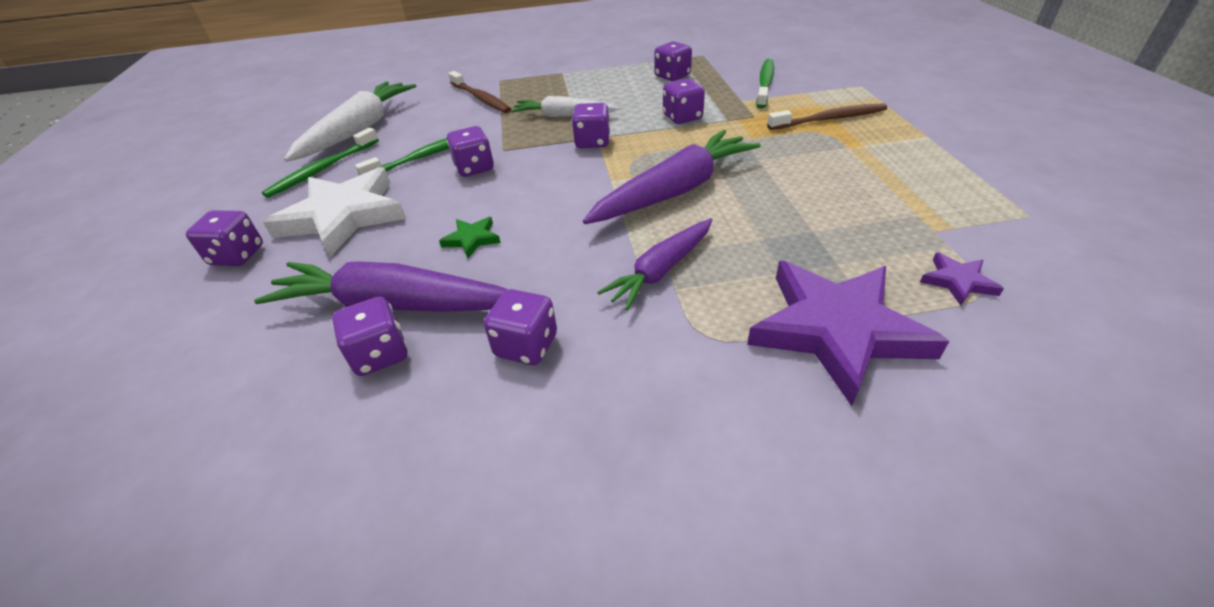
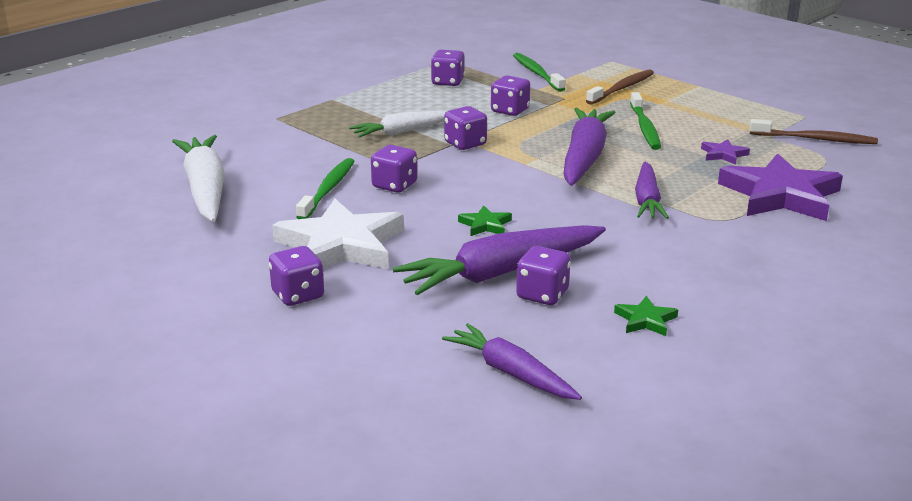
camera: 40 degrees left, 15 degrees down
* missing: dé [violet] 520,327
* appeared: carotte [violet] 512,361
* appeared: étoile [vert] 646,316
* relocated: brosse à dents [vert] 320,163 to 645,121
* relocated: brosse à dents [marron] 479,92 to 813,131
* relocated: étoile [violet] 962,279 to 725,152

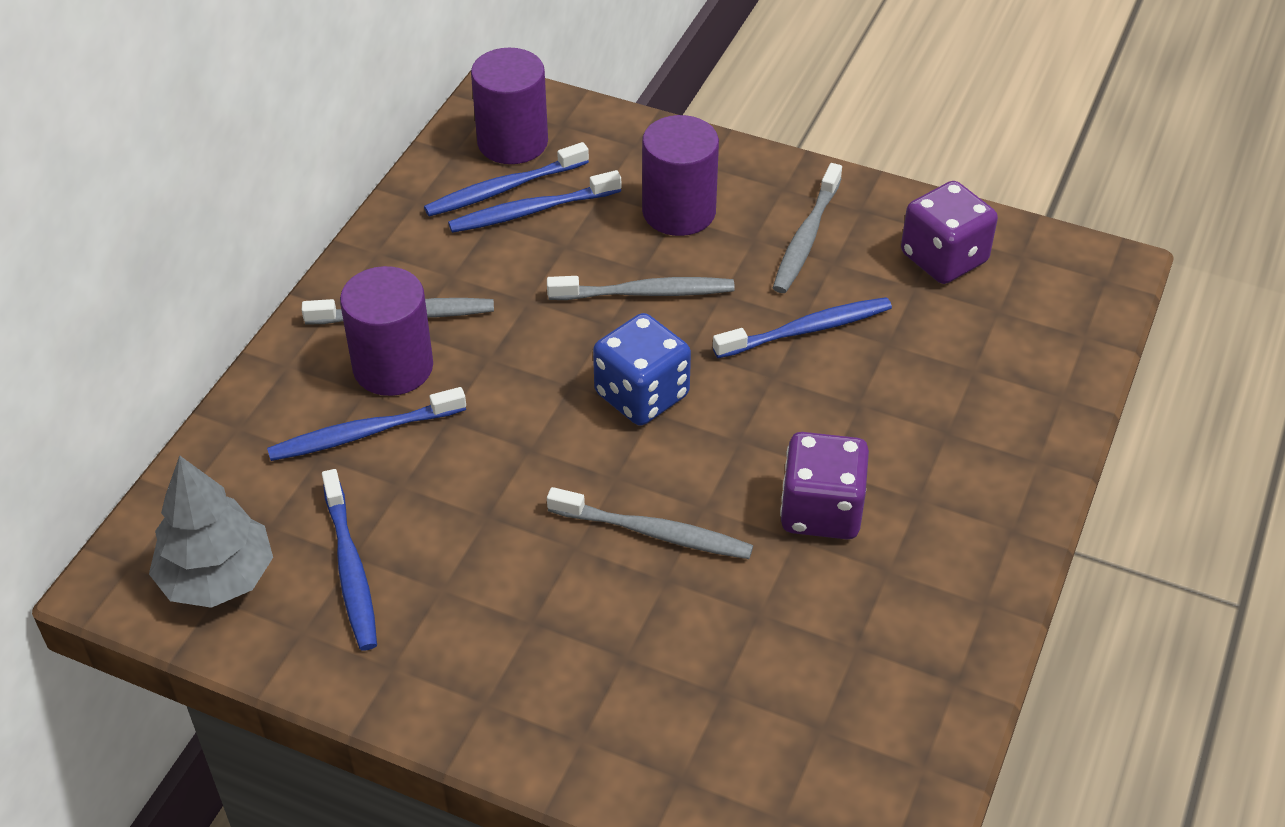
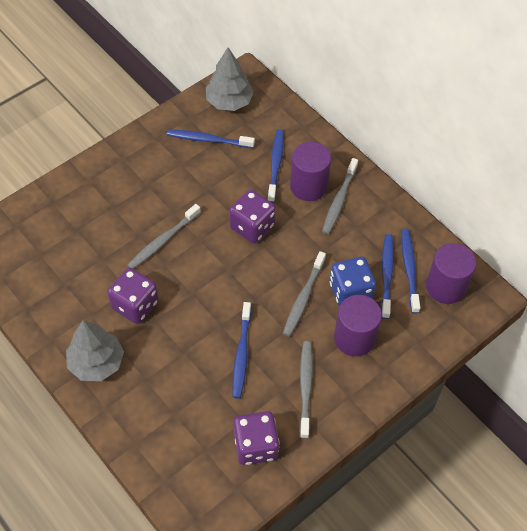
camera: 115 degrees right, 10 degrees up
* appeared: arbre [gris] 95,350
* appeared: dé [violet] 252,217
* relocated: dé [bleu] 642,369 to 353,281
* spun: brosse à dents [gris] 807,228 = 306,390 45 degrees clockwise

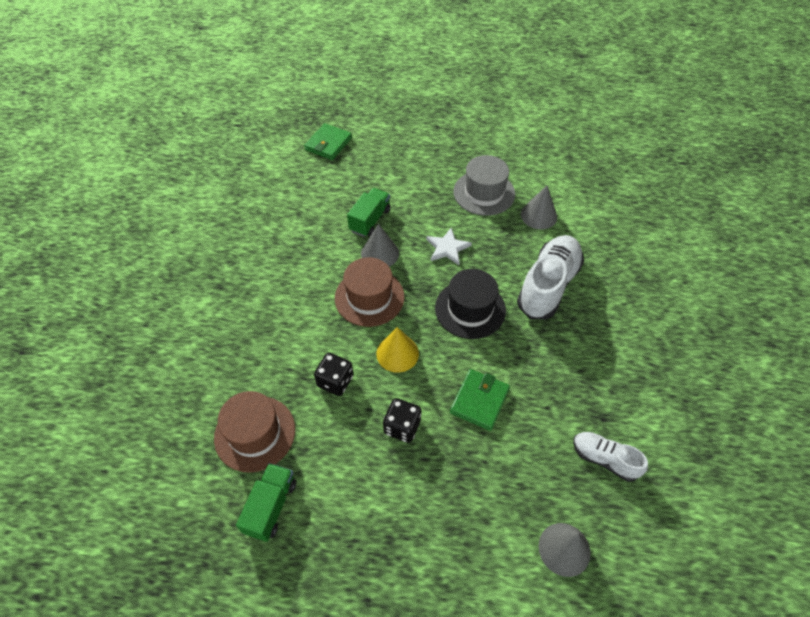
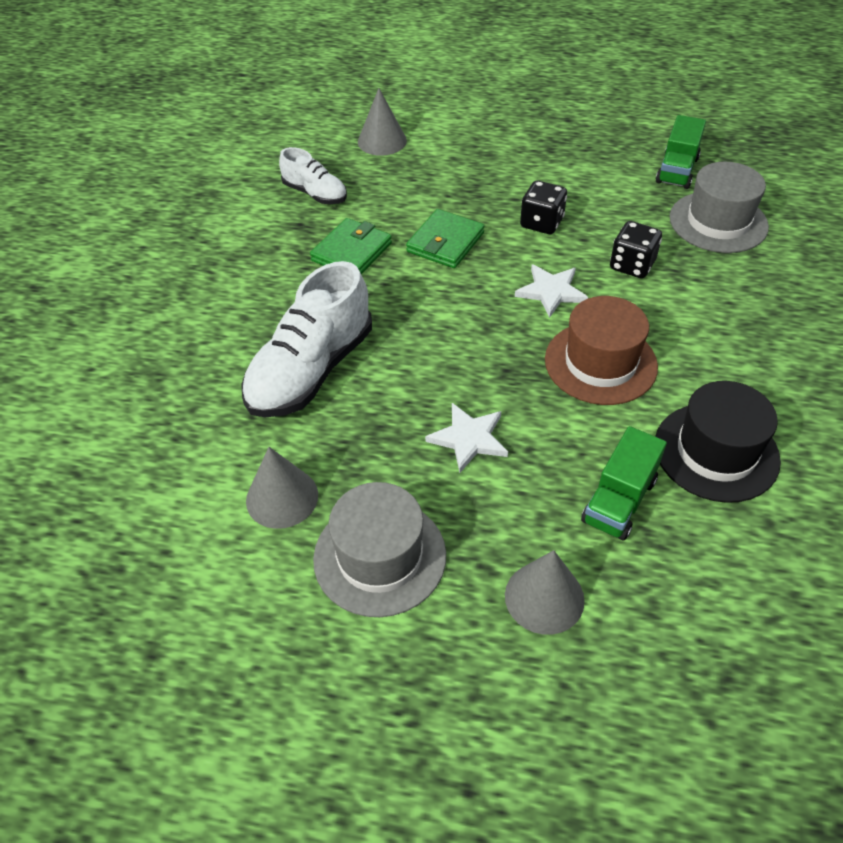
camera: 175 degrees left, 5 degrees down
* relocated: portefeuille [vert] 328,141 to 351,246
* relocated: cône [gris] 380,245 to 545,592
* relocated: chapeau [noir] 470,304 to 718,442
* exchanged: cône [jaune] 397,350 to étoile [blanc] 551,291
* colour: chapeau [marron] 254,432 to chapeau [gris] 719,207

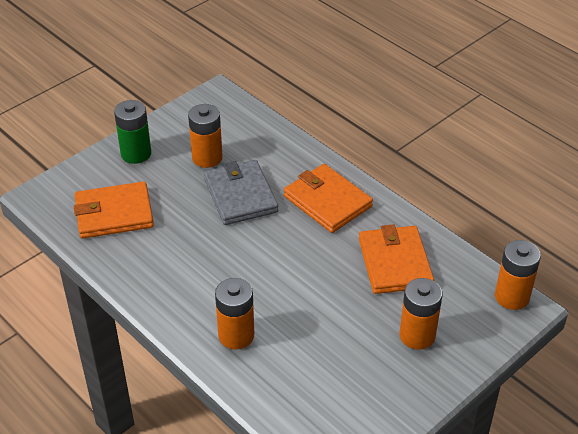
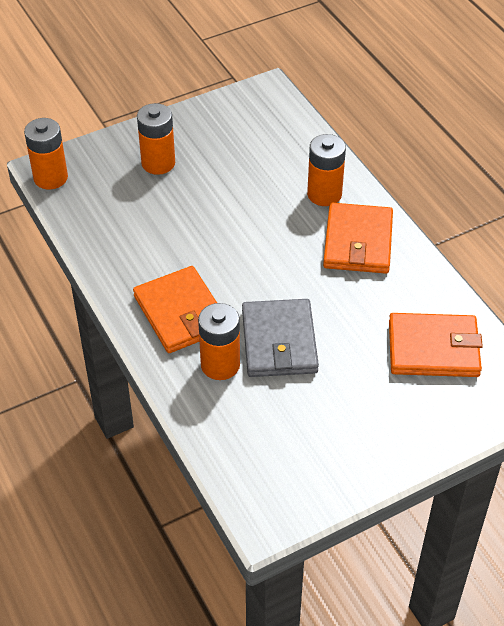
camera: 165 degrees left, 5 degrees up
* missing: pile [vert] 132,132
* relocated: pile [orange] 205,136 to 219,341
* relocated: portefeuille [orange] 396,259 to 358,238

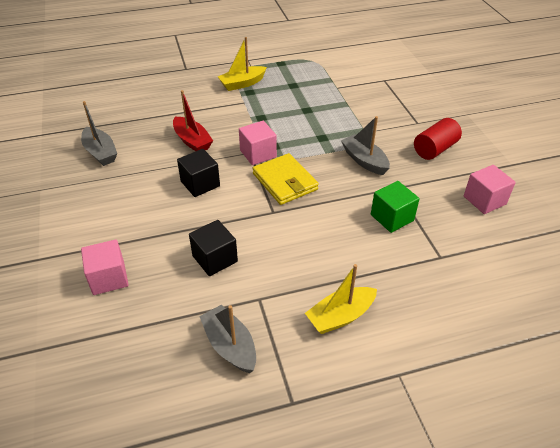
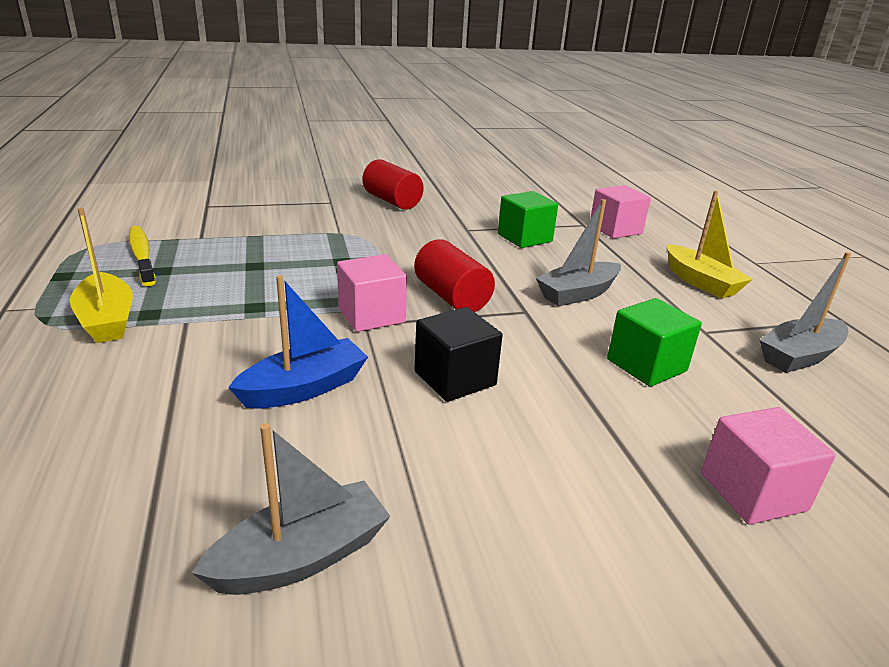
camera: 90 degrees left, 15 degrees down
* appeared: brosse à dents [jaune] 142,256
* relocated: bateau [gris] 365,145 to 578,252
* relocated: cube [rose] 490,189 to 620,212
* exchanged: portefeuille [jaune] 286,179 to cylindre [rouge] 454,275
* colour: bateau [rouge] 193,120 to bateau [bleu] 298,342
* colour: cube [noir] 213,248 to cube [vert] 654,342

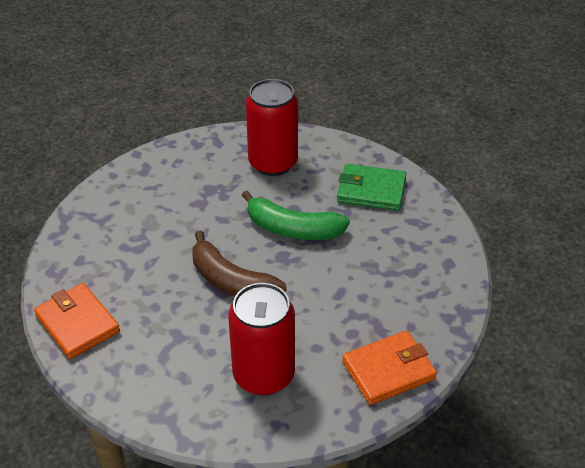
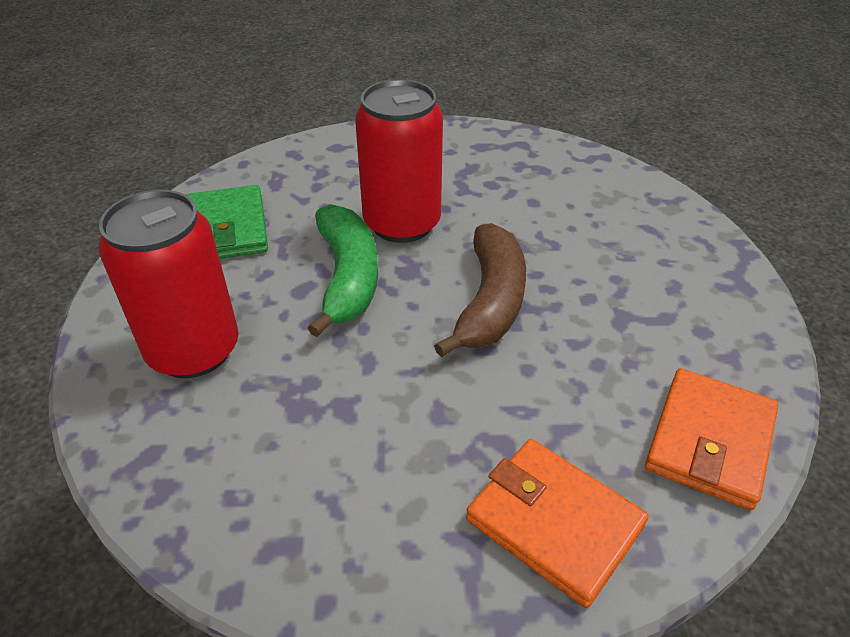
camera: 115 degrees left, 0 degrees up
* relocated: canette [rouge] 261,339 to 399,161
* relocated: portefeuille [orange] 389,368 to 557,523

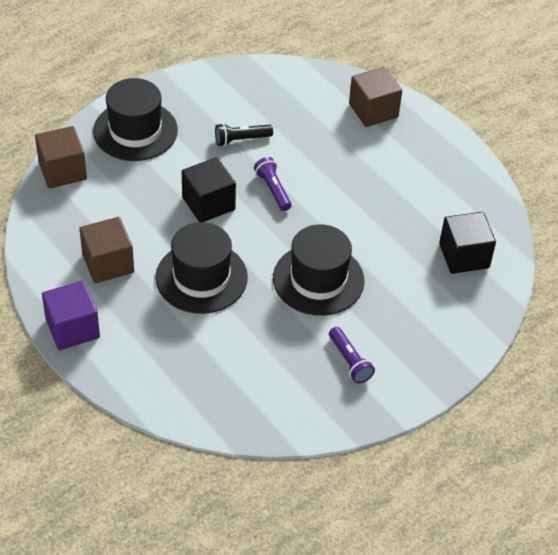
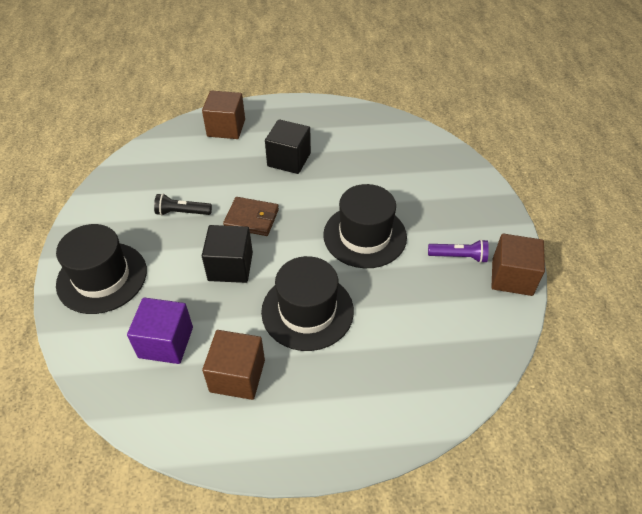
camera: 55 degrees left, 0 degrees up
* relocated: cube [marron] 61,157 to 518,265
* relocated: cube [violet] 71,315 to 160,330
* relocated: cube [noir] 467,243 to 288,146
* exchanged: lampe de poche [violet] 273,184 to portefeuille [marron] 251,216
* spun: lampe de poche [noir] 244,134 = 183,205 75 degrees clockwise

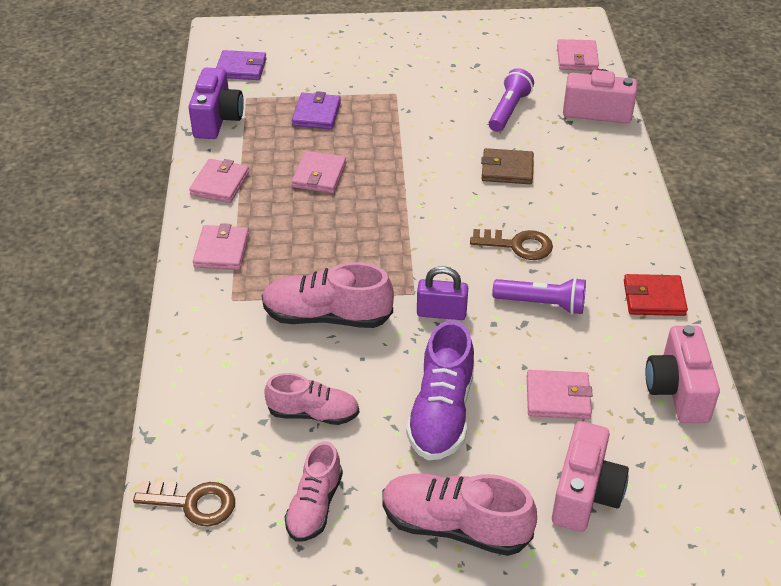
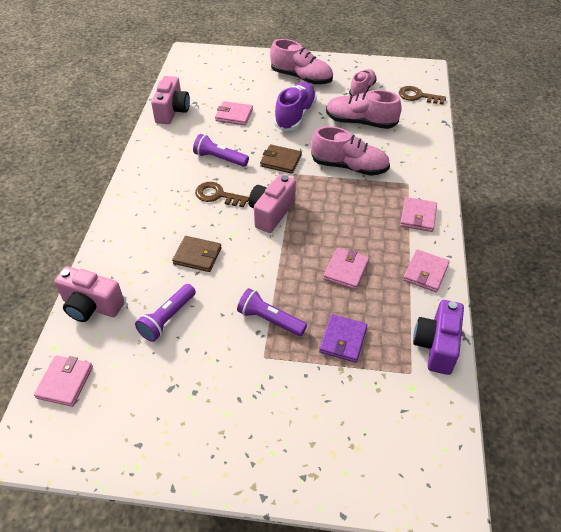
camera: 170 degrees left, 5 degrees up
* missing: portefeuille [violet] 241,65
* missing: portefeuille [rouge] 656,295
* appeared: lampe de poche [violet] 272,312
* relocated: appareil photo [rose] 590,476 to 272,203
* exchanged: cadenas [violet] 442,293 to portefeuille [marron] 281,159
* size: chaussure [rose] 311,399 = 364,109 x1.52

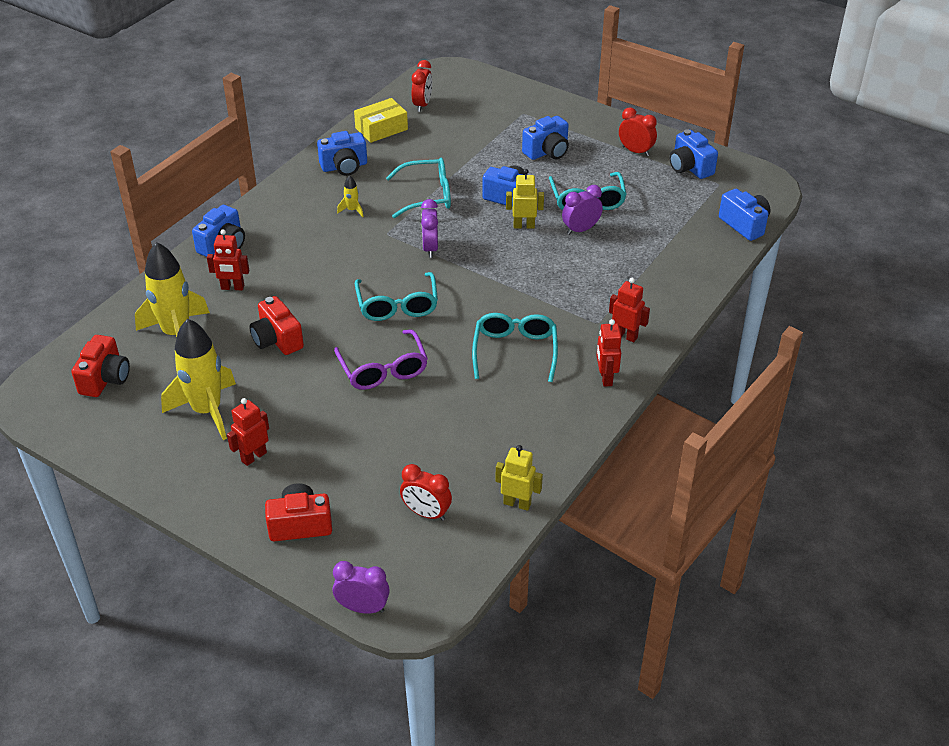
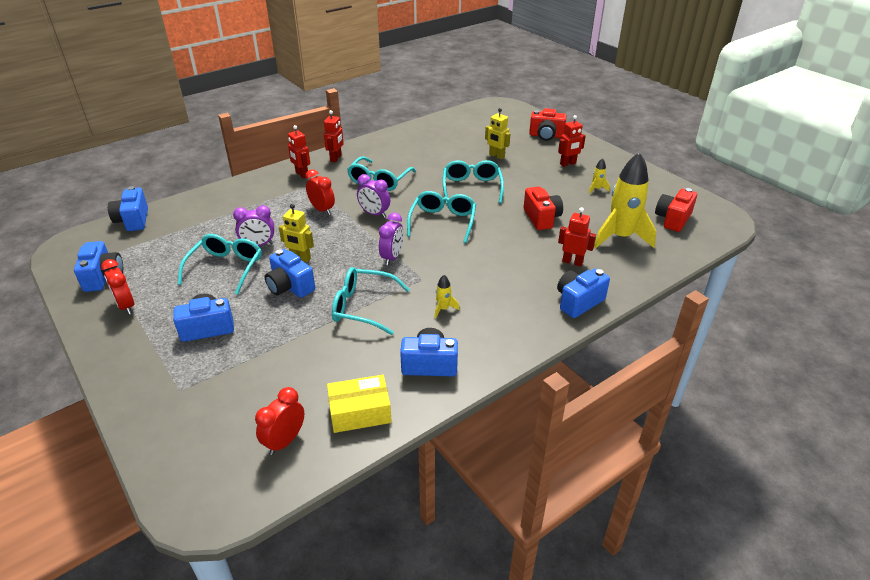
camera: 160 degrees left, 5 degrees down
* relocated: réveil [violet] 361,587 to 373,196
* relocated: réveil [rouge] 426,492 to 320,192
* relocated: robot [jaune] 519,478 to 497,133
* colour: lunettes [violet] 381,360 to lunettes [turquoise] 473,182
* size: fusée [jaune] 198,379 = 599,176 x0.41

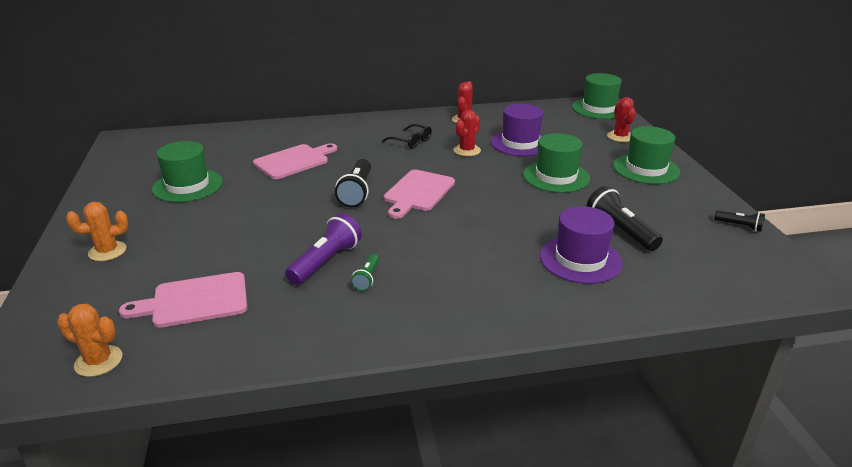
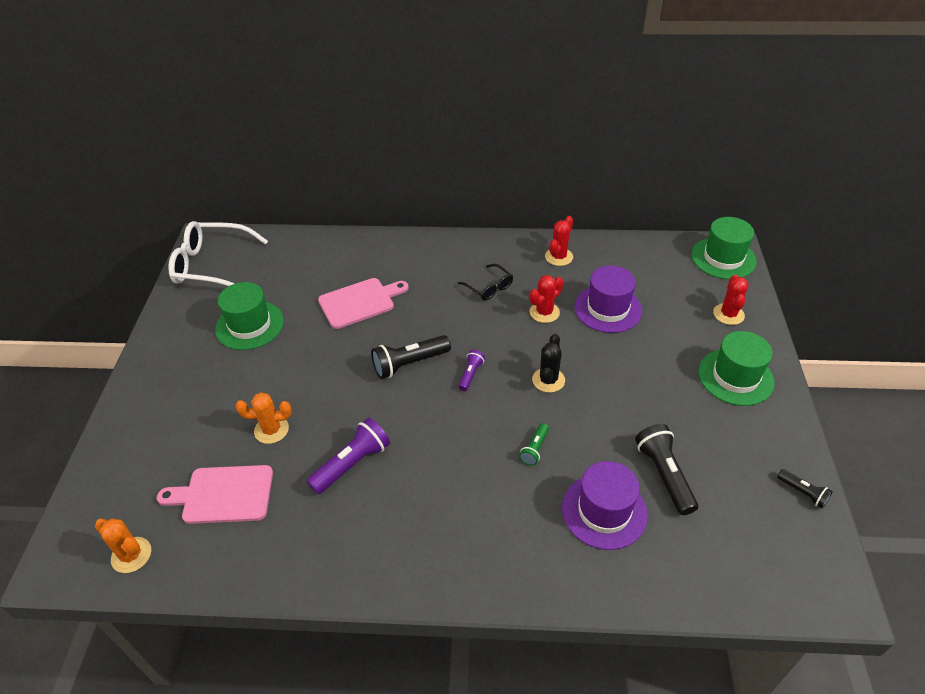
camera: 15 degrees right, 15 degrees up
* missing: chapeau [vert] 556,163
* appeared: lunettes [blanc] 218,253
* appeared: cactus [noir] 548,363
* relocated: cactus [orange] 97,231 to 263,418
* relocated: lampe de poche [vert] 365,272 to 534,444
* exchanged: planche à découper [rose] 419,194 to lampe de poche [violet] 471,370
* spun: lampe de poche [noir] 353,183 = 411,357 45 degrees clockwise

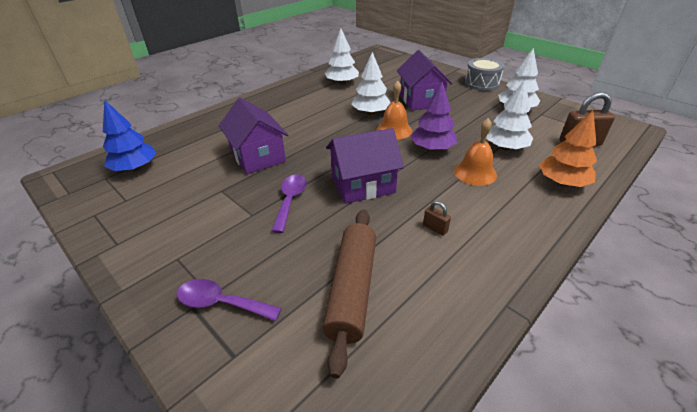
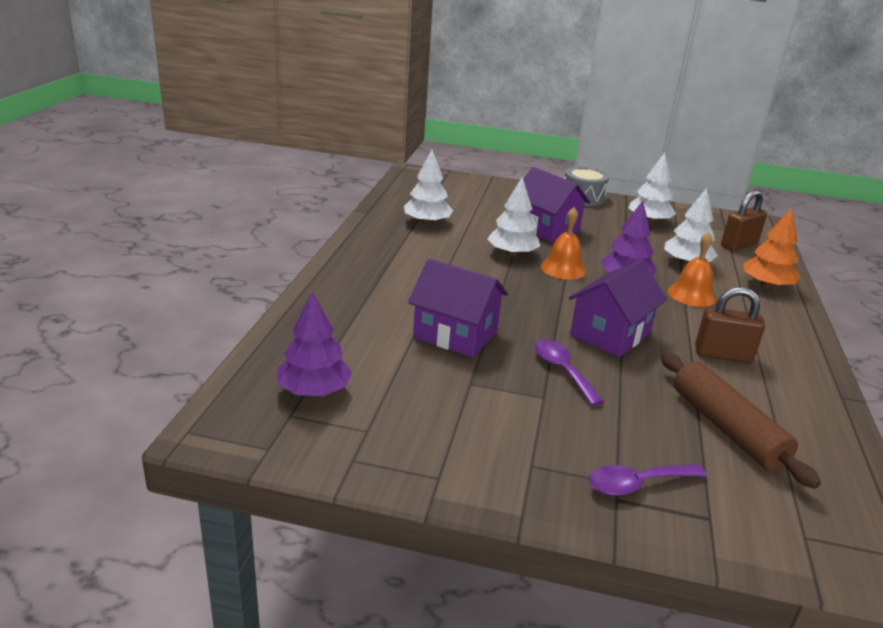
camera: 35 degrees left, 10 degrees down
* colour: arbre [bleu] 130,135 to arbre [violet] 314,343
* size: cadenas [marron] 437,218 = 730,325 x2.02

